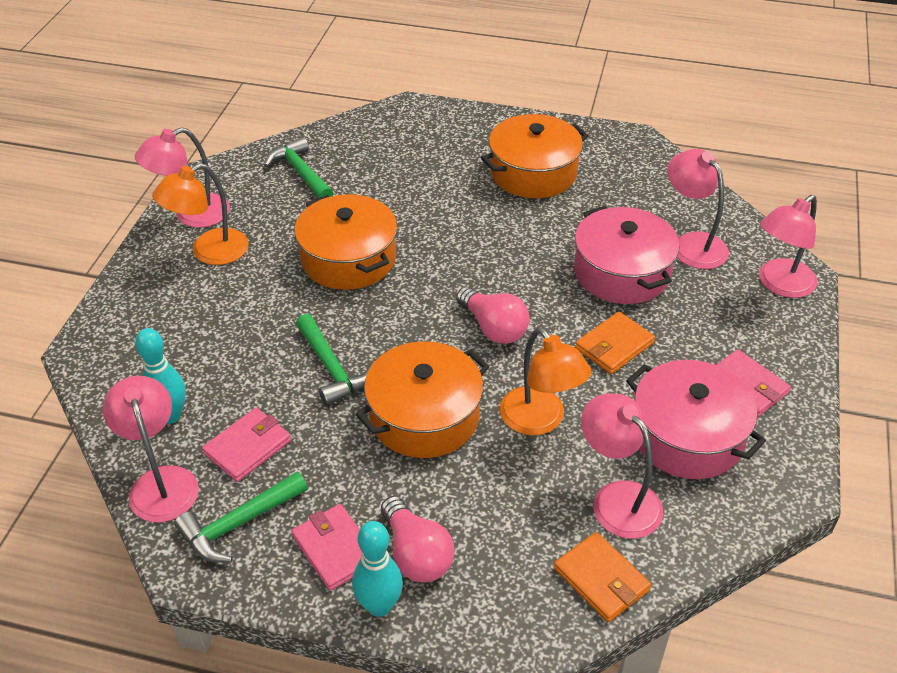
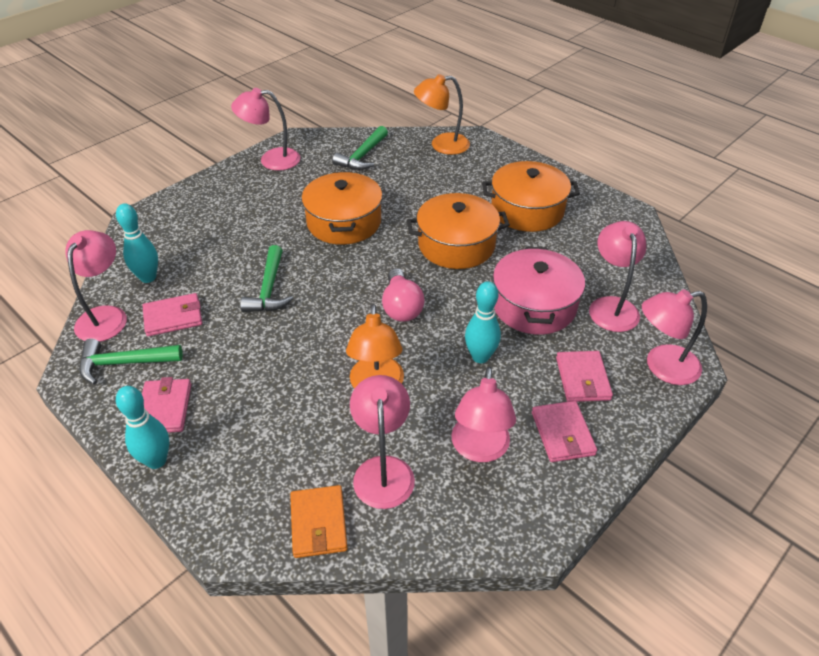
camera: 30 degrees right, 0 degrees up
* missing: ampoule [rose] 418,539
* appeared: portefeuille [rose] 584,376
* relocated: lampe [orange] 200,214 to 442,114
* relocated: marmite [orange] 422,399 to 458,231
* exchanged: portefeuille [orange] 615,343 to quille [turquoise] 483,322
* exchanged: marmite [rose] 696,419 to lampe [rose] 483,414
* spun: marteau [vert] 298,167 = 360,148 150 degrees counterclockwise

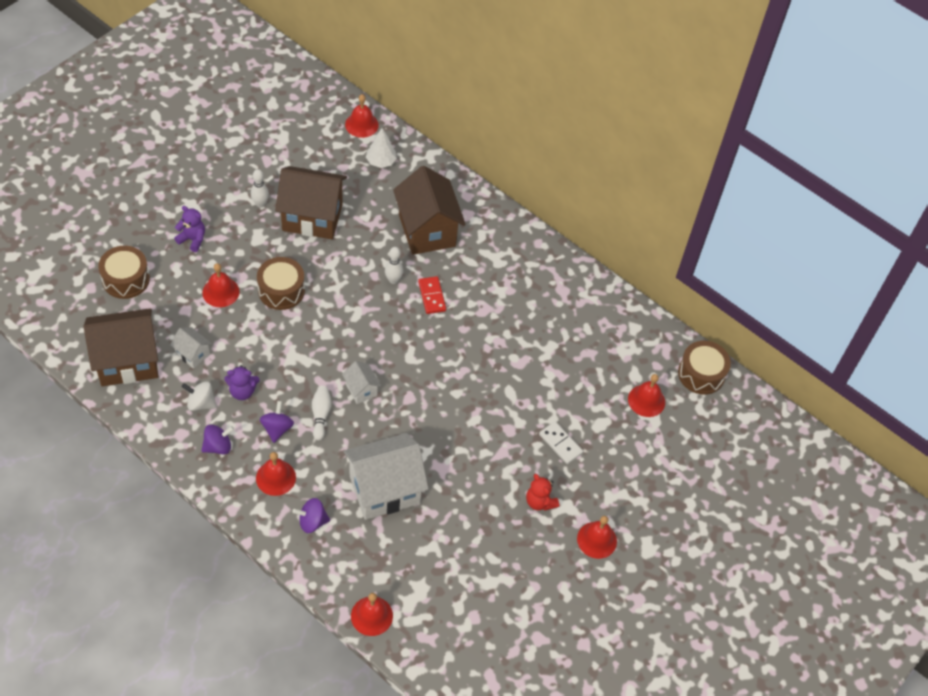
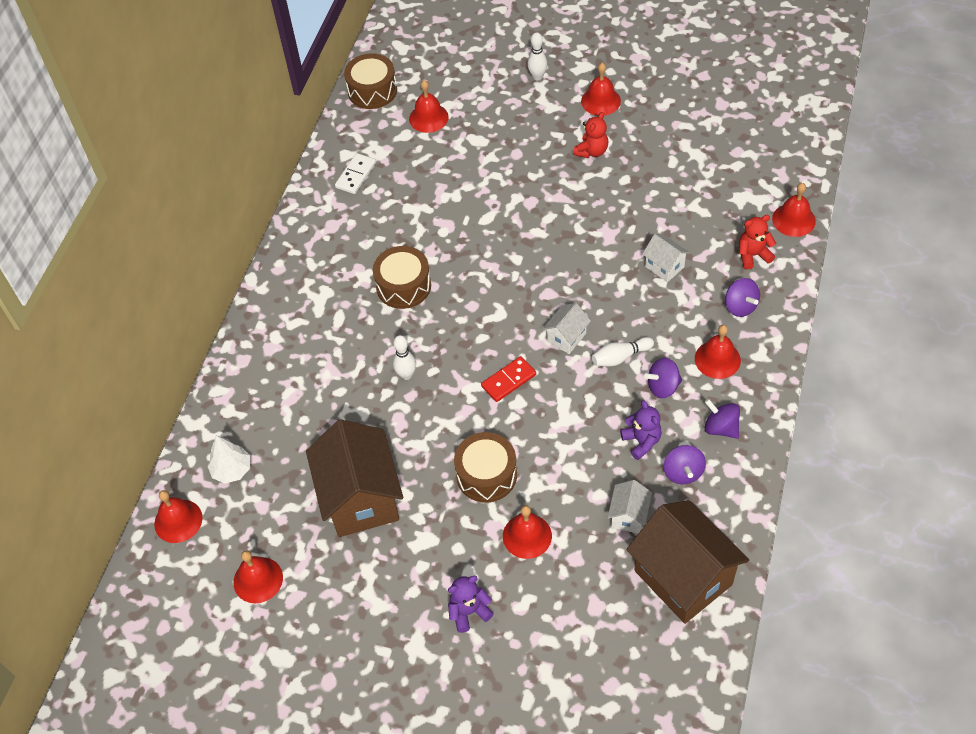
camera: 105 degrees left, 0 degrees up
* missing: maison [marron] 429,210
* appeared: cloche [rouge] 258,577
* appeared: ours en peluche [rouge] 757,242
* relocated: tambour [marron] 124,272 to 402,277
* relocated: quille [blanc] 260,188 to 537,56
* relocated: domino [rouge] 432,295 to 508,379
* relocated: domino [blanc] 561,443 to 355,173
* colour: toupie [blanc] 199,396 to toupie [violet] 685,464
* spun: ours en peluche [violet] 189,229 = 471,604 60 degrees clockwise
* size: maison [blanc] 386,476 = 666,258 x0.46

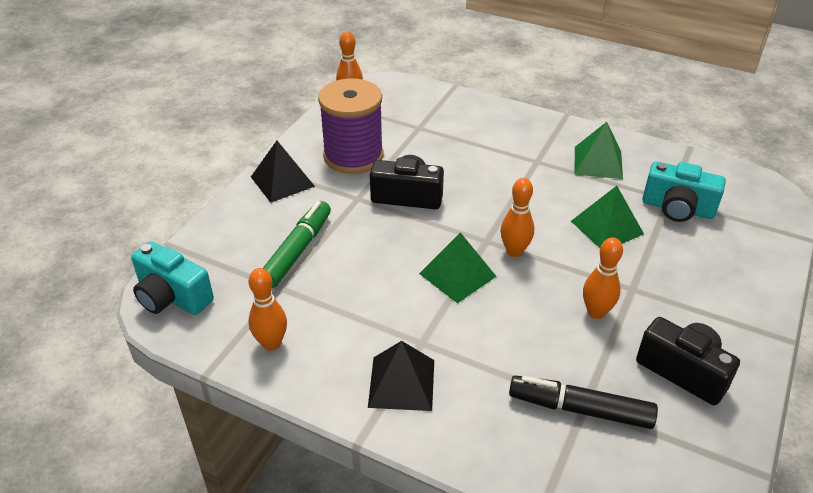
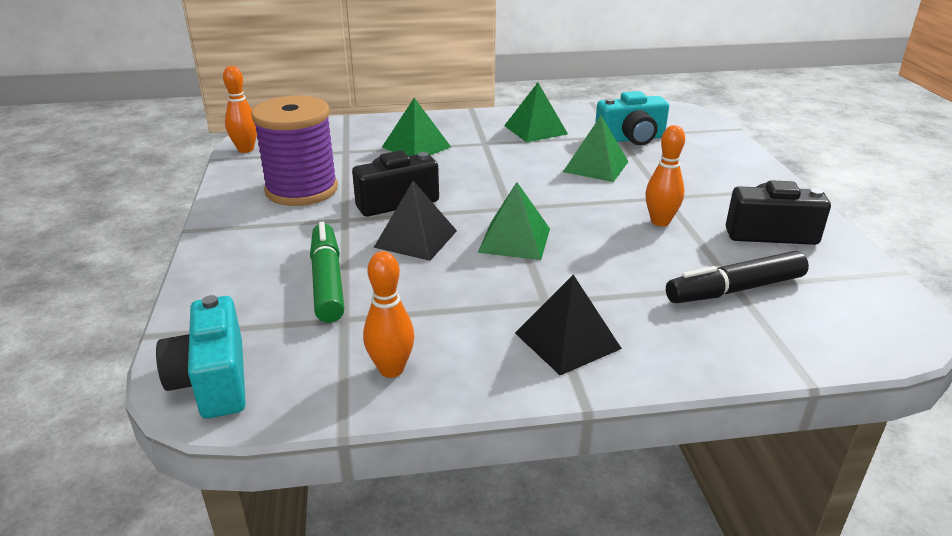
camera: 35 degrees left, 10 degrees down
* missing: quille [orange] 517,217
* appeared: pyramide [vert] 416,127
* relocated: pyramide [noir] 283,172 to 415,221
* spun: appareil photo [turquoise] 172,278 = 201,357 75 degrees clockwise

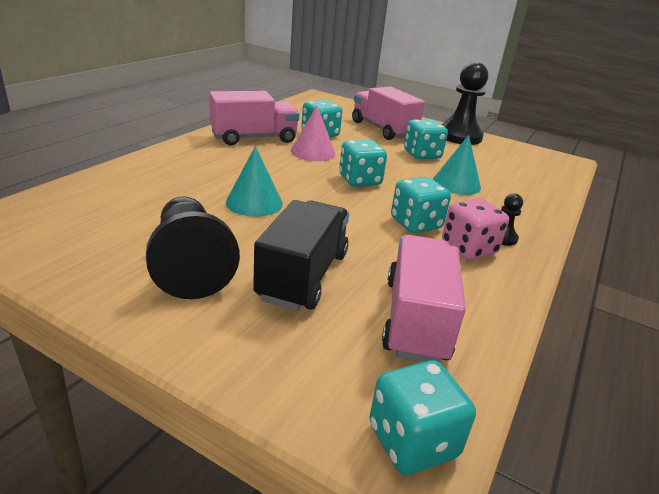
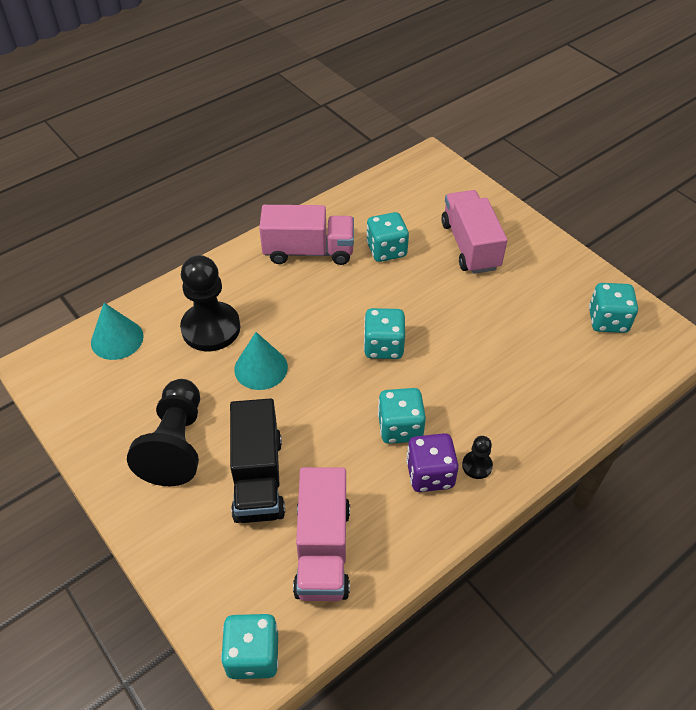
camera: 25 degrees right, 20 degrees up
* missing: cône [rose] 313,133
* relocated: dé [turquoise] 426,139 to 613,308
* relocated: cône [turquoise] 457,165 to 117,331
* relocated: pion [noir] 464,103 to 210,303
* colour: dé [rose] 475,229 to dé [violet] 432,462
* spun: camion [noir] 301,255 = 257,460 135 degrees clockwise
* spun: camion [rose] 424,299 = 321,534 150 degrees clockwise

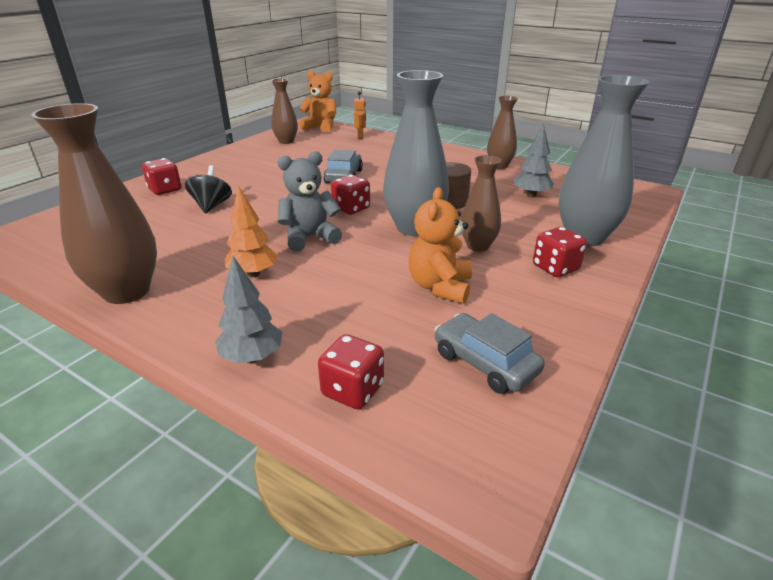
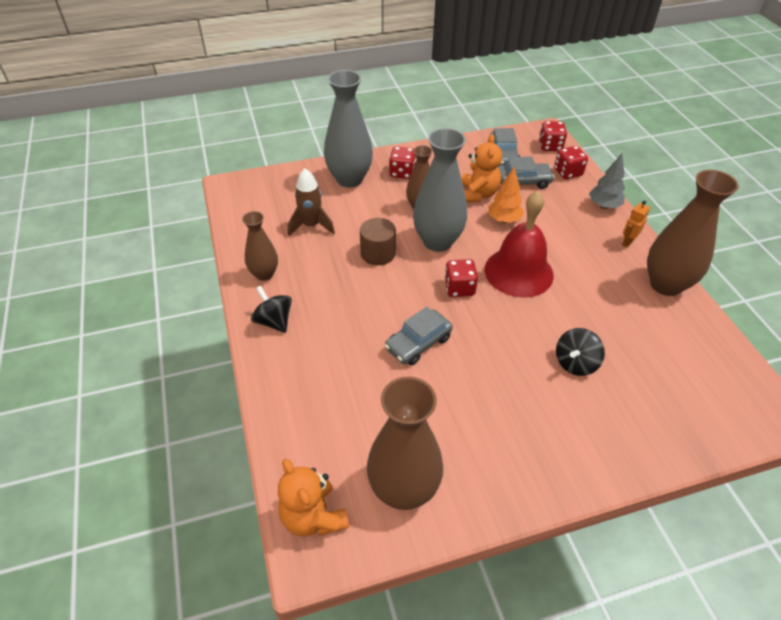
camera: 140 degrees left, 15 degrees up
* appeared: toupie [noir] 271,309
* appeared: voiture [gris] 526,173
* relocated: dé [rouge] 161,176 to 553,136
* relocated: arbre [orange] 251,231 to 506,195
* relocated: robot [orange] 360,115 to 636,224
* exchanged: ours en peluche [gris] 310,201 to cloche [rouge] 519,244
* exchanged: arbre [gris] 534,161 to fusée [marron] 311,202
* spun: ours en peluche [orange] 440,245 = 481,168 45 degrees counterclockwise
* size: vase [marron] 284,111 = 405,443 x1.72

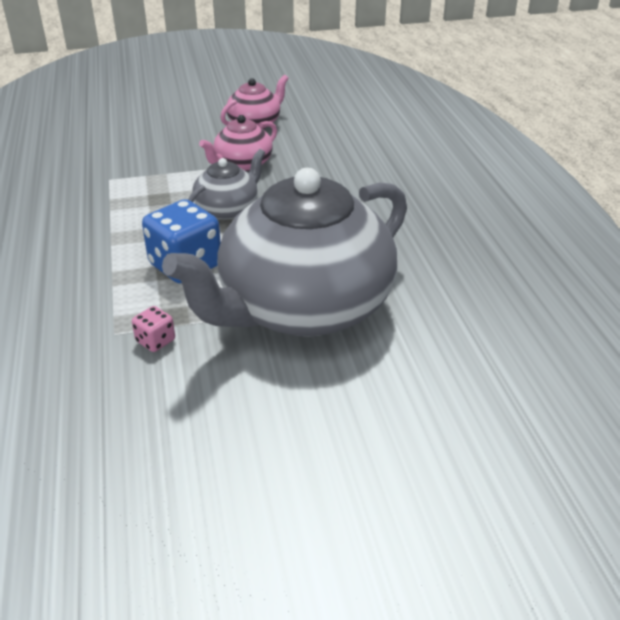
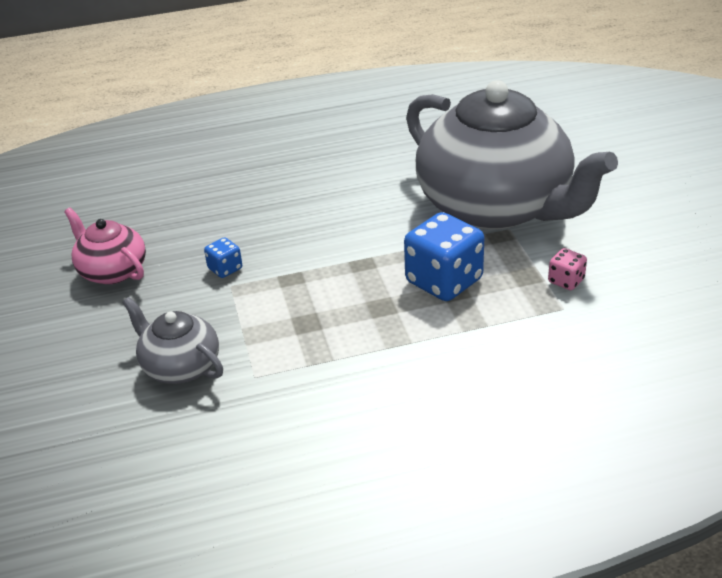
camera: 90 degrees left, 0 degrees up
* relocated: théière [gris] 226,184 to 172,340
* exchanged: théière [rose] 238,143 to dé [bleu] 223,257

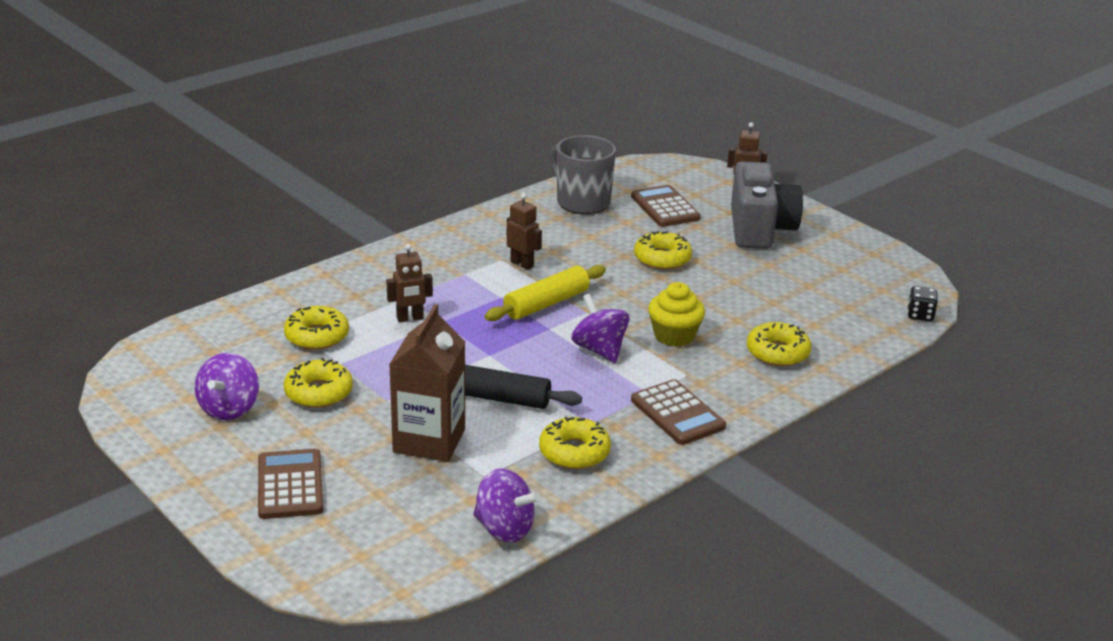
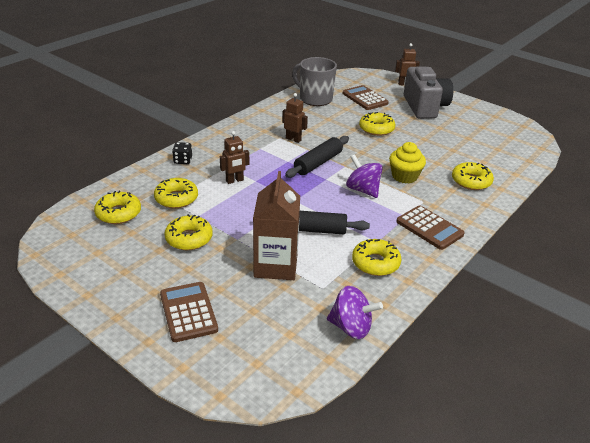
camera: 10 degrees left, 5 degrees up
* missing: toupie [violet] 227,386
* appeared: beignet [jaune] 117,207
* relocated: dé [noir] 922,303 to 182,153
* colour: rouleau à pâtisserie [jaune] 545,293 to rouleau à pâtisserie [noir] 317,157

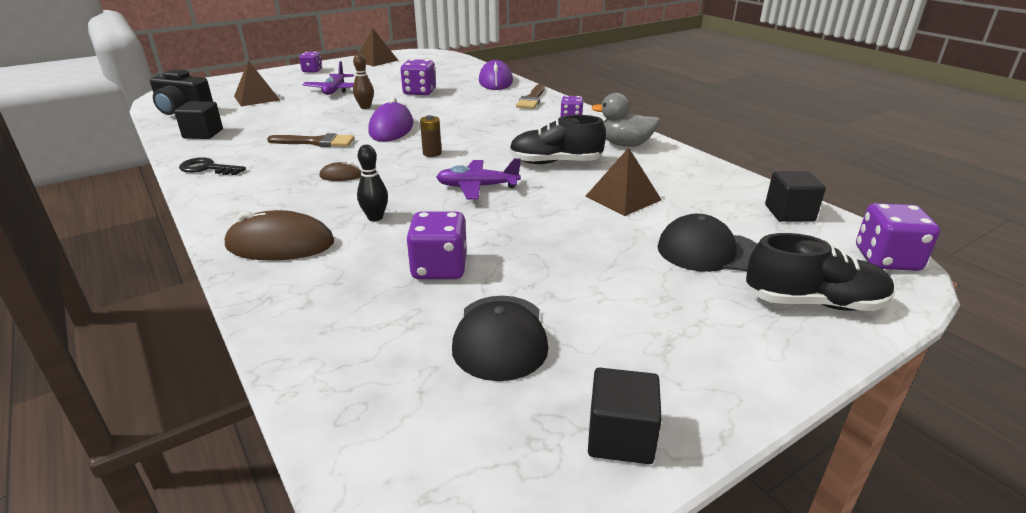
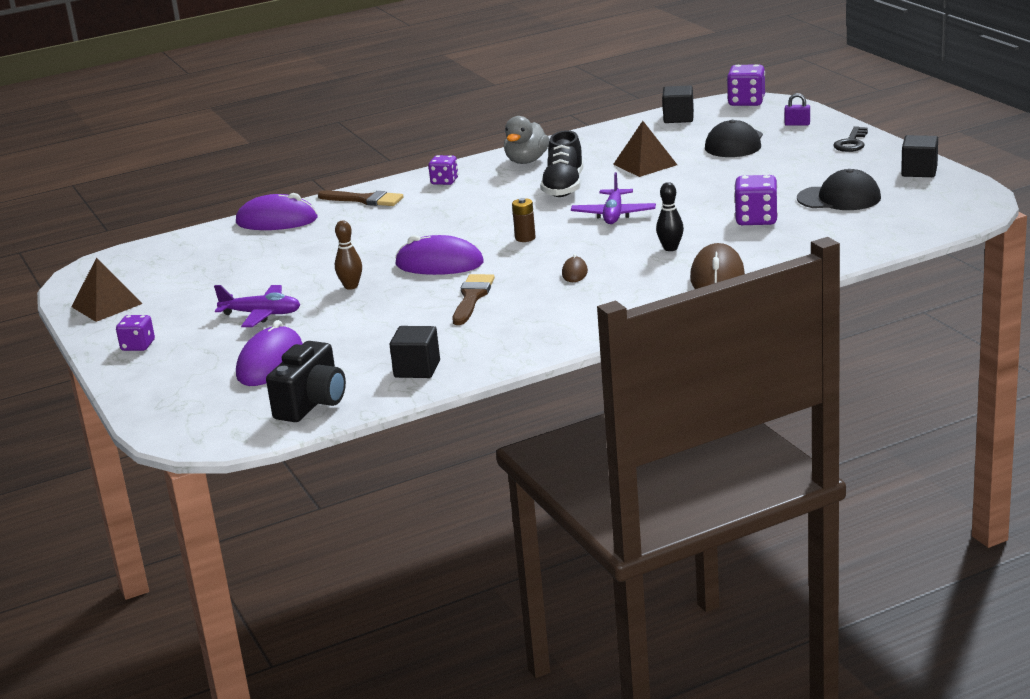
camera: 80 degrees left, 5 degrees down
* missing: dé [violet] 418,77
* relocated: clé [noir] 212,166 to 850,139
* exchanged: pyramide [marron] 257,83 to souris [violet] 269,353
* exchanged: chaussure [noir] 820,272 to cadenas [violet] 797,109

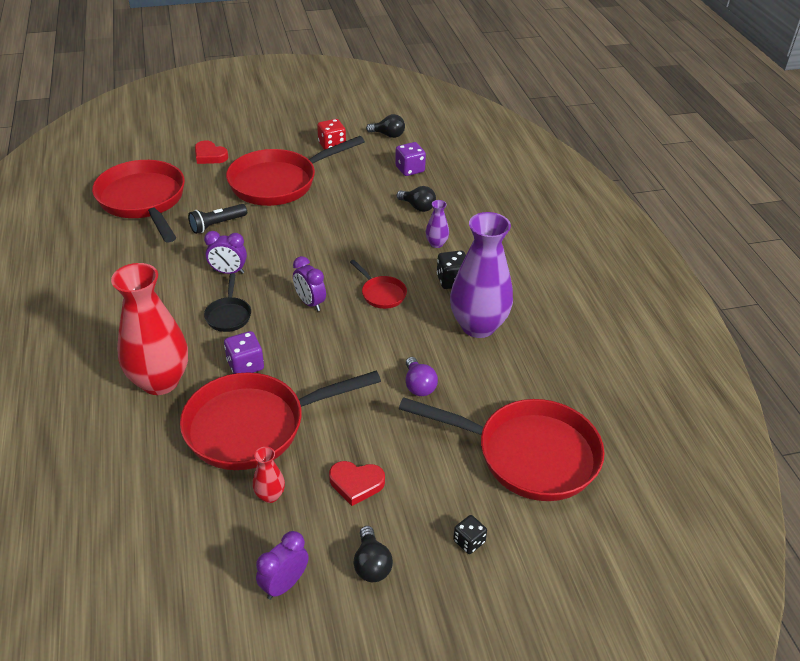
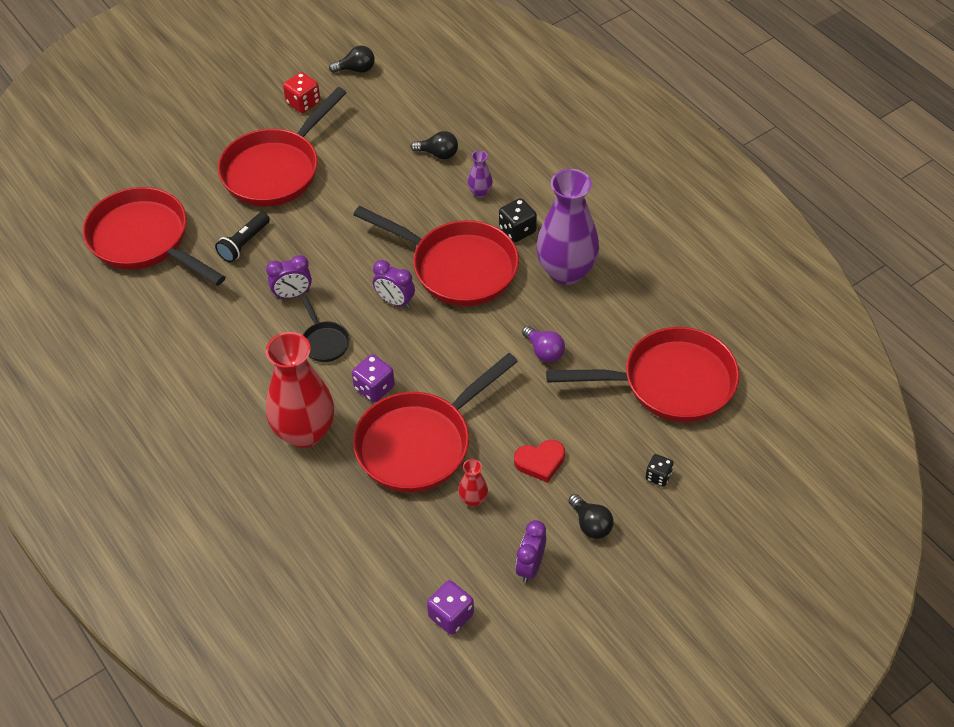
camera: 20 degrees left, 10 degrees up
* missing: cœur [rouge] 211,152
* relocated: dé [violet] 410,159 to 450,607
* size: poêle [rouge] 378,284 = 436,256 x2.25

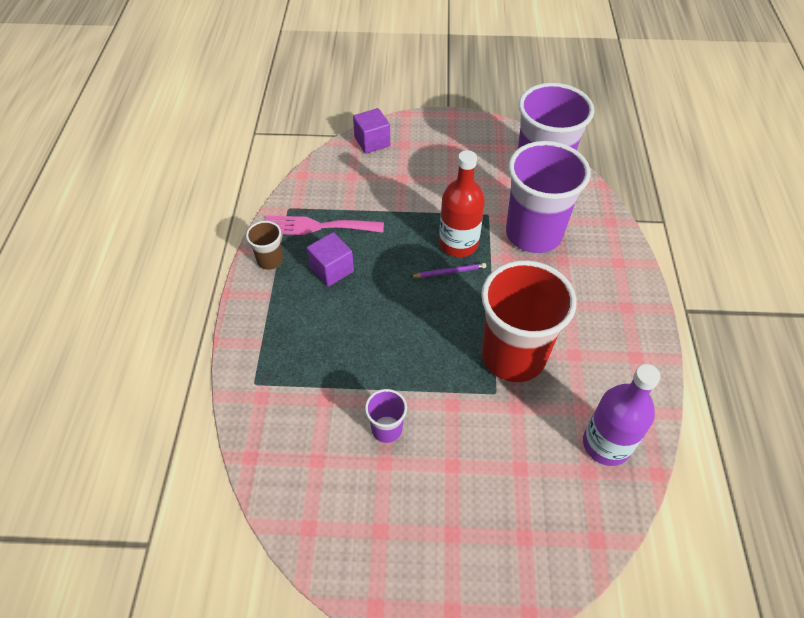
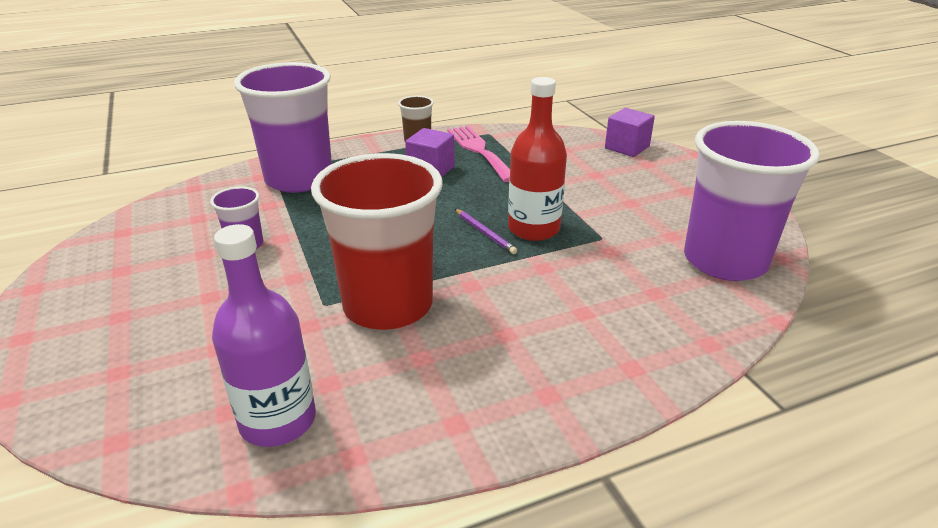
camera: 65 degrees right, 20 degrees down
* relocated: gobelet [violet] 548,197 to 283,127

